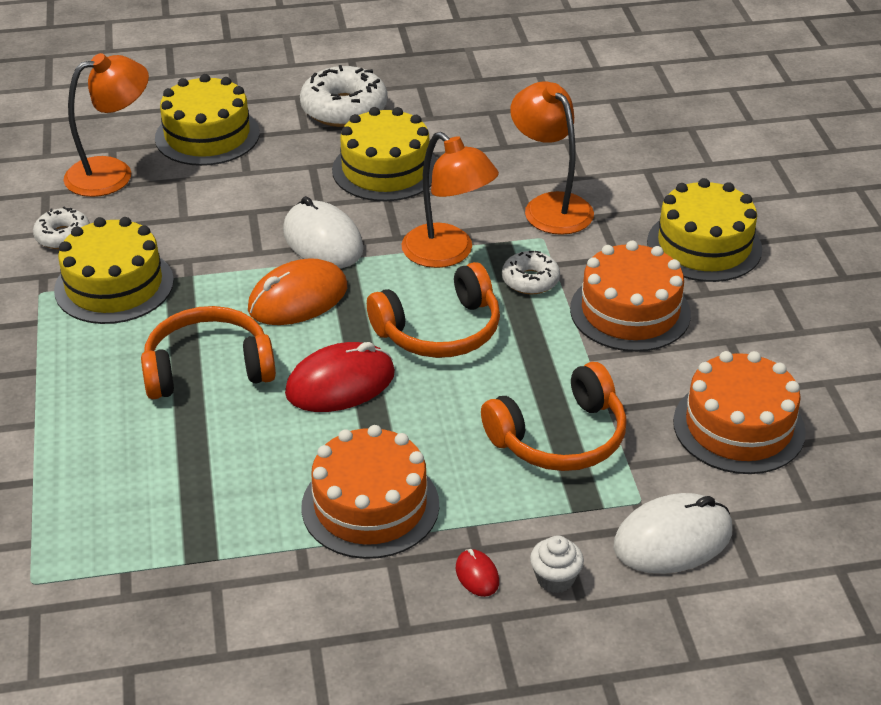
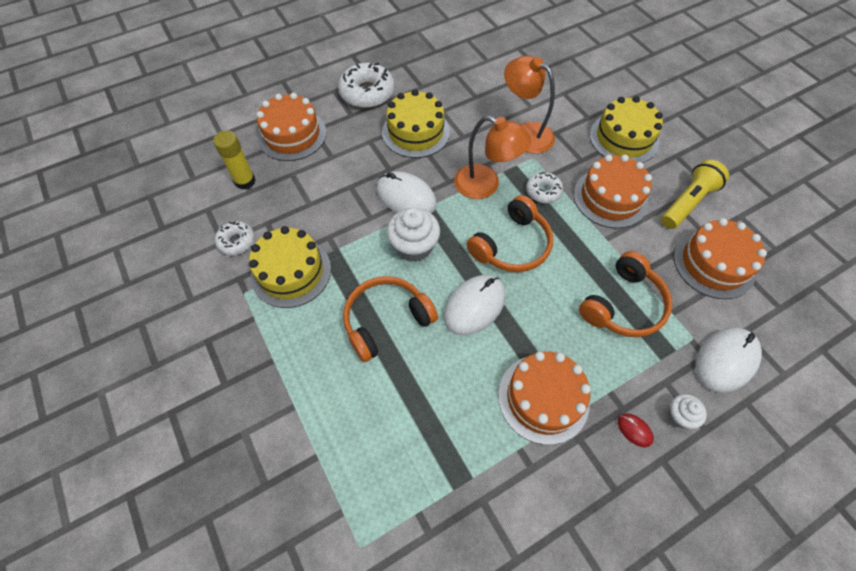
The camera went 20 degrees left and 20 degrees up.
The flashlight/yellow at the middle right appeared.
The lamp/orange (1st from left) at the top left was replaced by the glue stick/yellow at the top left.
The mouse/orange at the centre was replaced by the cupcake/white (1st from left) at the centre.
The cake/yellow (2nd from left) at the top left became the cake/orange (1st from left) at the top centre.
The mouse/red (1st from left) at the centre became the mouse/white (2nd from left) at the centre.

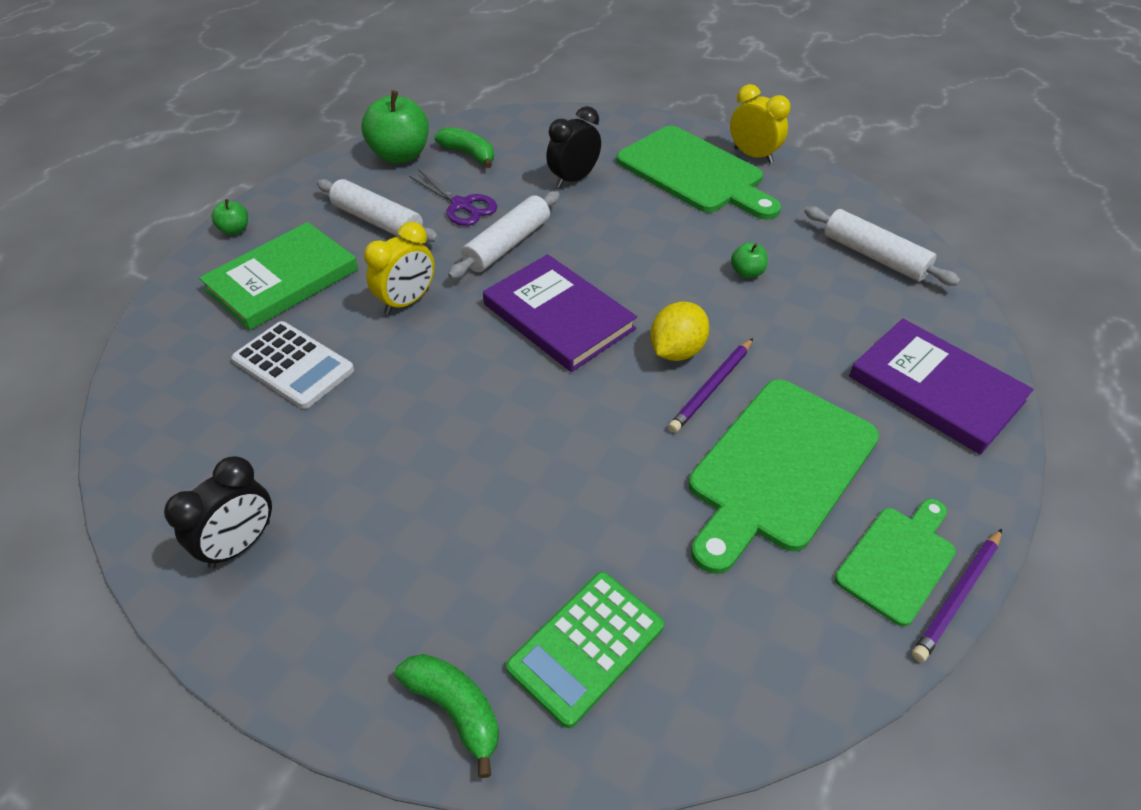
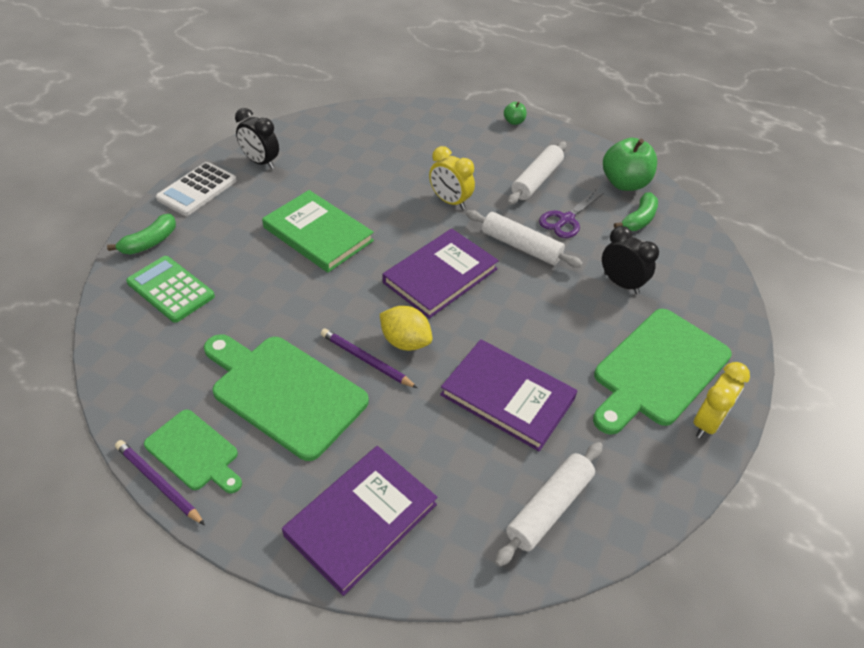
The camera went 85 degrees right and 0 degrees up.
The book/green moved from the middle left to the centre.
The calculator/white moved from the middle left to the top left.
The apple/green (3rd from left) at the top centre was replaced by the book/purple (3rd from left) at the centre.

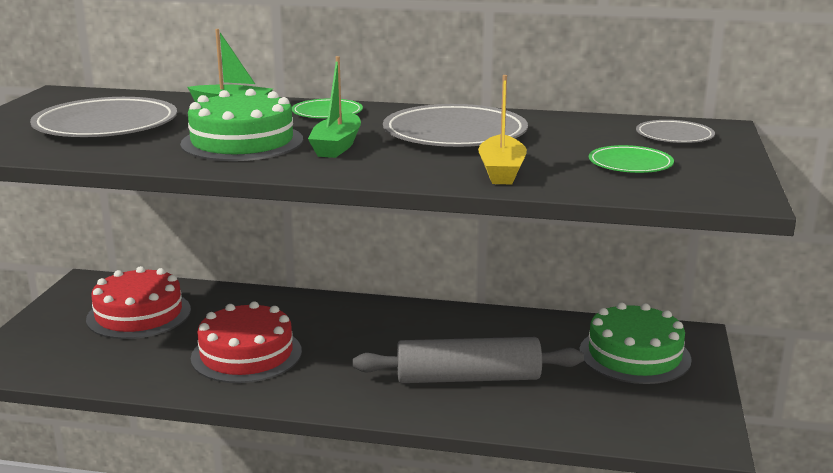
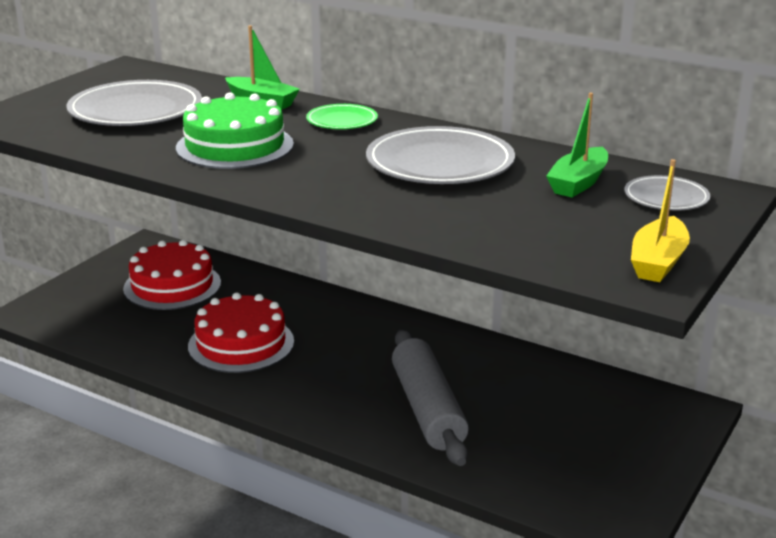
The camera went 20 degrees right and 5 degrees up.
The cake/green (2nd from left) at the bottom right disappeared.
The plate/green (2nd from left) at the middle right disappeared.
The boat/green (2nd from left) moved from the top centre to the top right.
The boat/yellow moved from the top centre to the middle right.
The rolling pin/grey at the bottom centre turned 60 degrees clockwise.

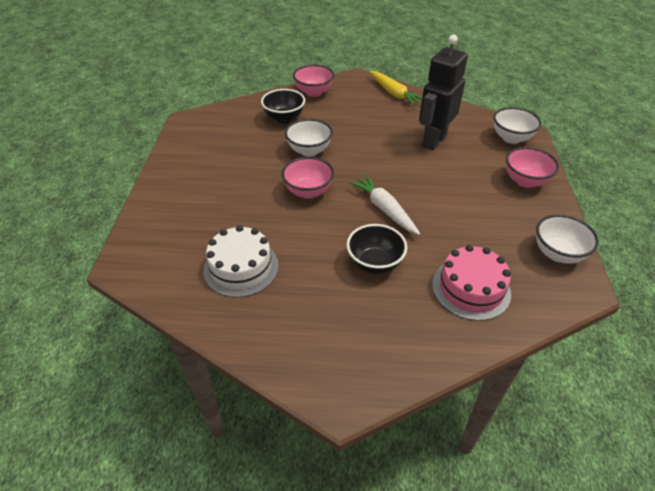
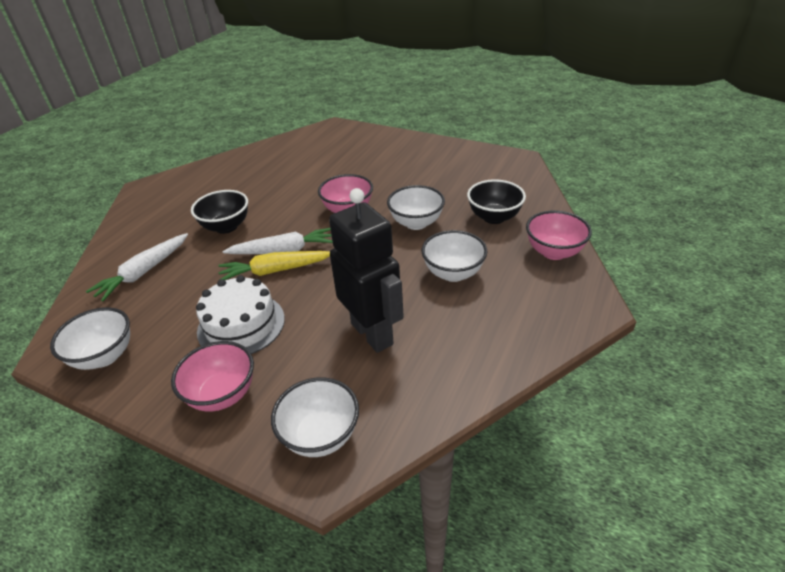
The camera went 115 degrees right and 5 degrees down.
The bowl/white (4th from left) at the centre appeared.
The cake/white moved from the centre to the middle left.
The carrot/yellow moved from the top centre to the centre.
The cake/pink at the middle right was replaced by the carrot/white (1st from left) at the middle left.

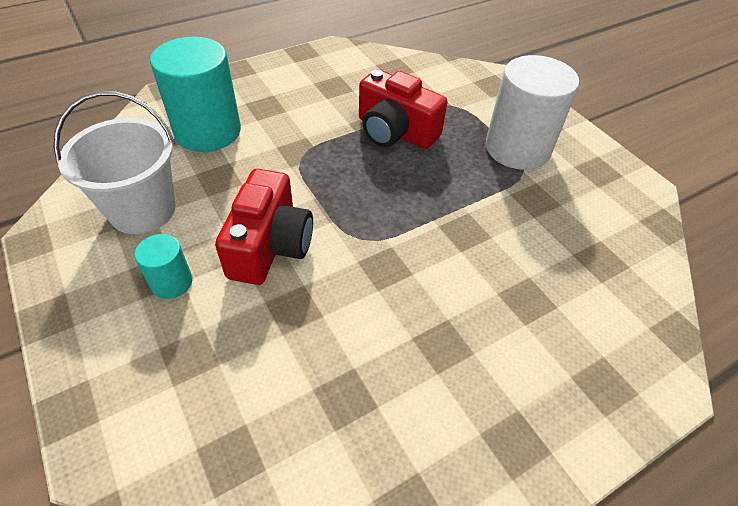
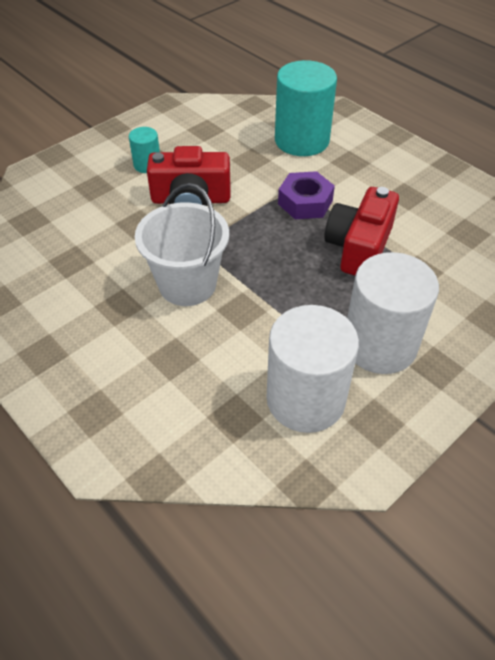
The camera went 80 degrees right and 0 degrees up.
The cylinder/white (1st from left) at the centre appeared.
The nut/purple at the top centre appeared.
The bucket/white moved from the top left to the centre.

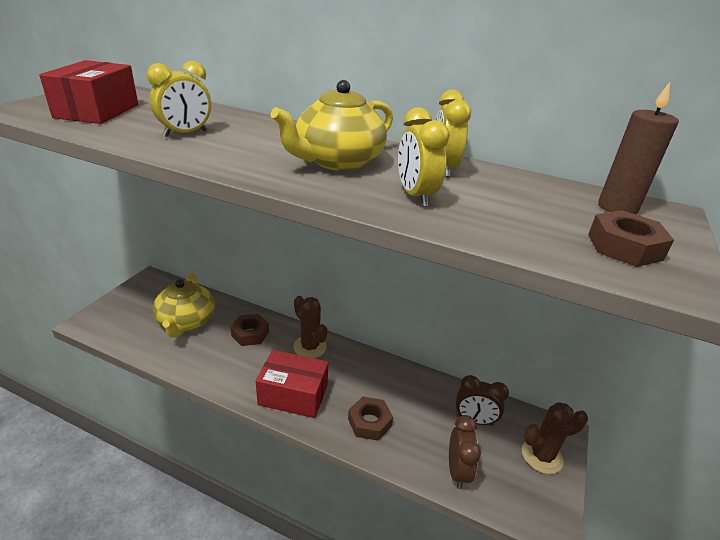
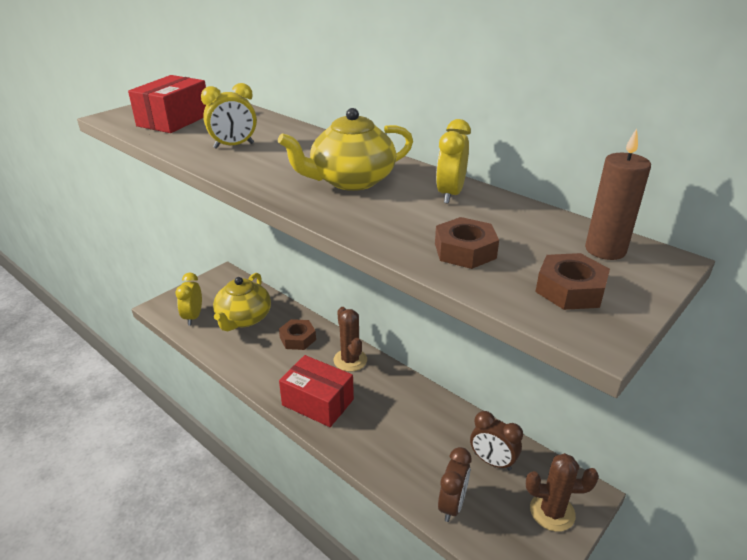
The camera went 20 degrees right and 0 degrees up.
The nut/brown (2nd from left) moved from the bottom centre to the centre.
The clock/yellow (2nd from left in the first image) moved from the top centre to the middle left.

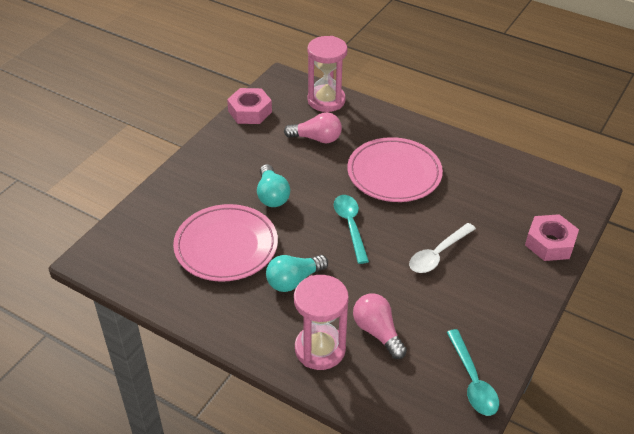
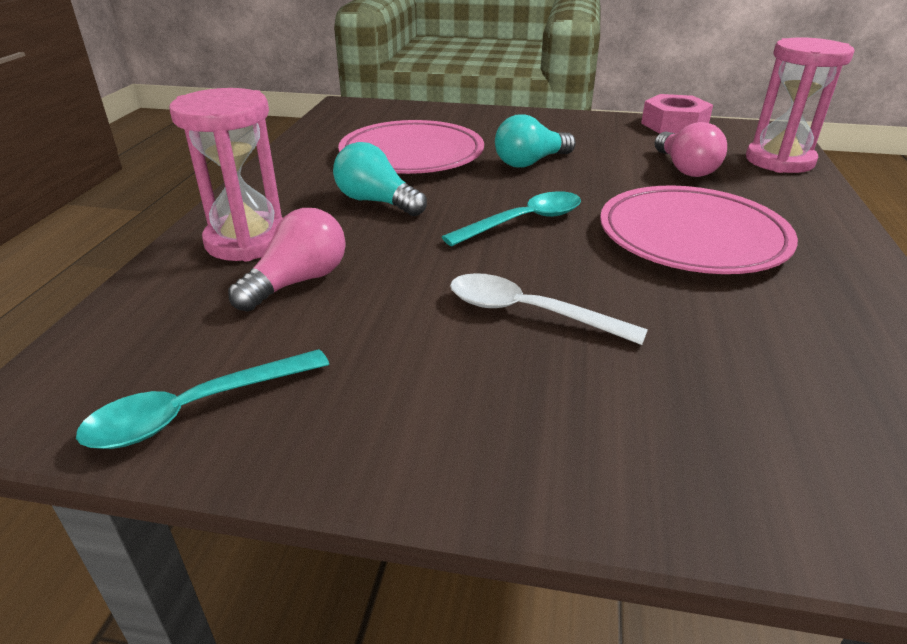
The camera went 70 degrees right and 10 degrees down.
The nut/pink (2nd from left) at the middle right disappeared.

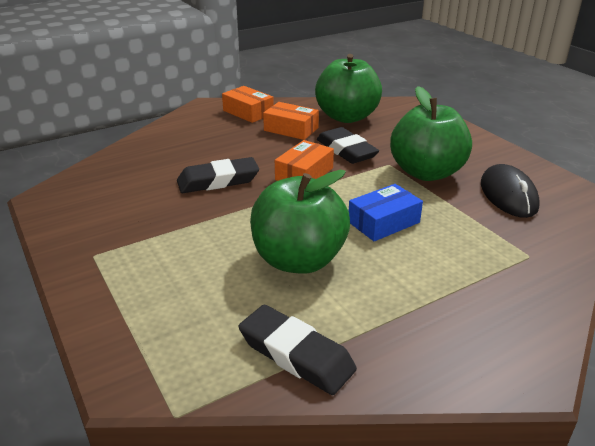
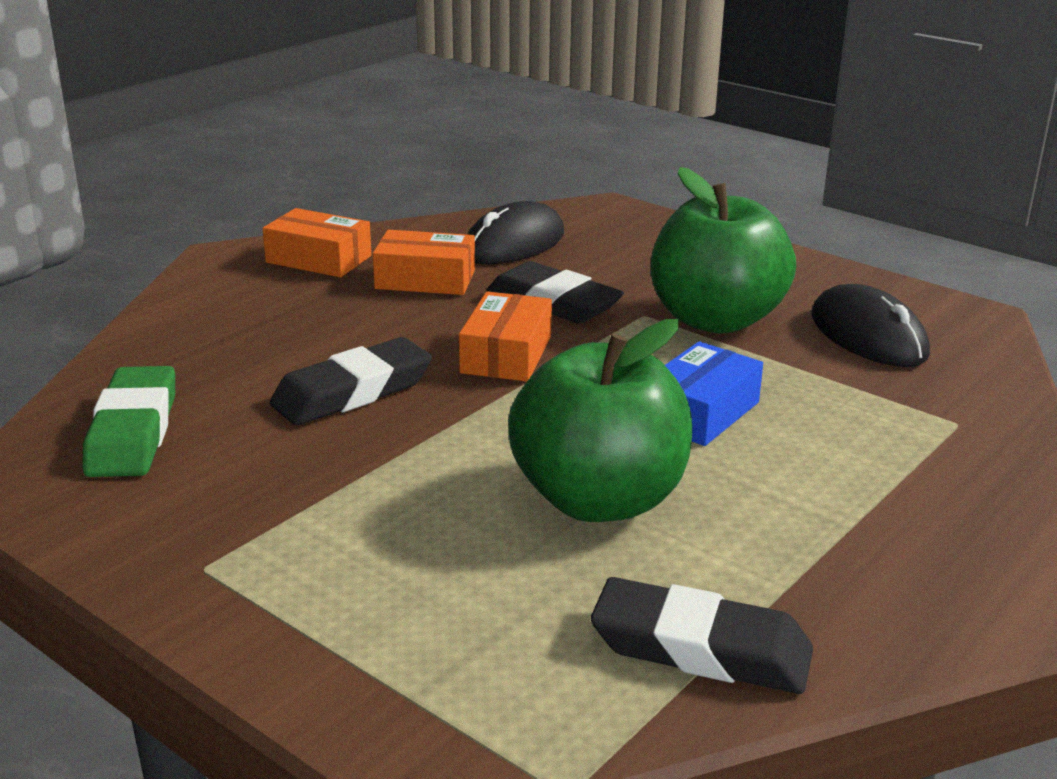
The camera went 20 degrees left and 5 degrees down.
The eraser/green at the middle left appeared.
The apple/green (2nd from left) at the top centre was replaced by the mouse/black (1st from left) at the top centre.

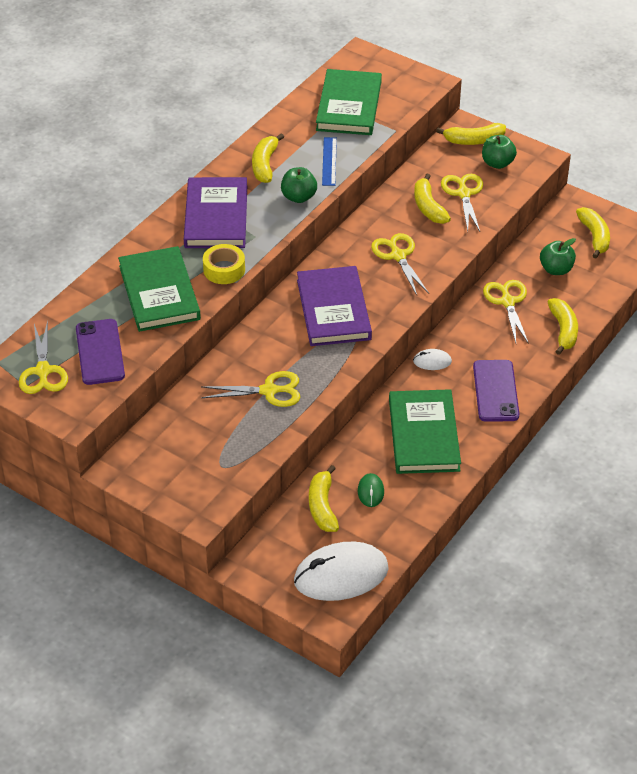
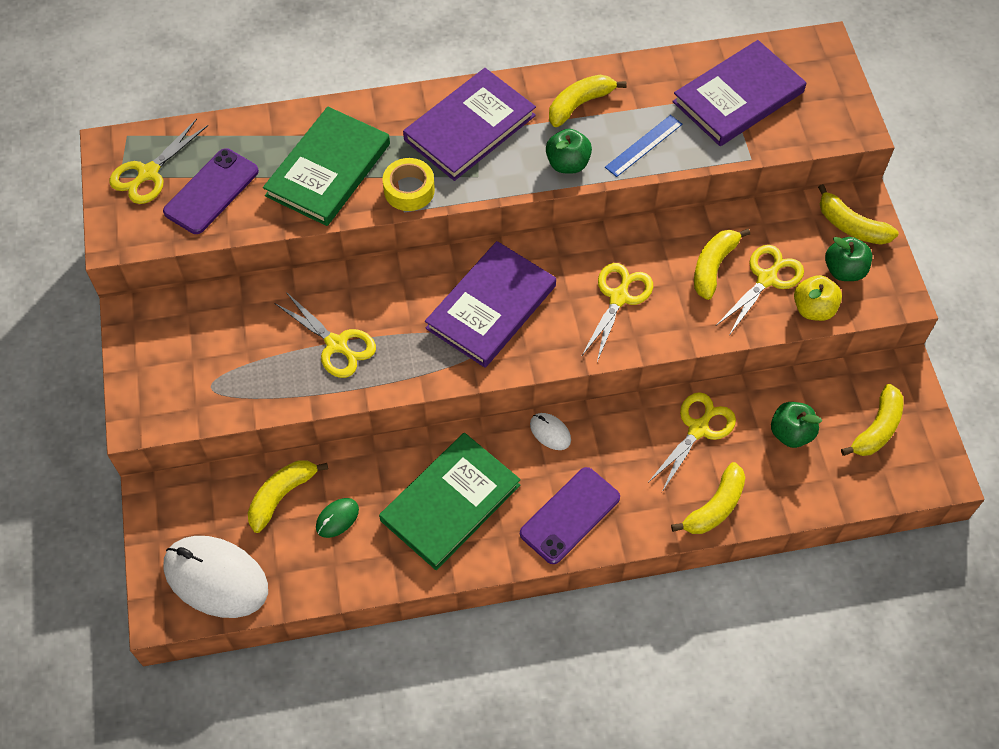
The camera went 45 degrees right and 15 degrees up.
The apple/yellow at the middle right appeared.
The book/green (2nd from left) at the top centre became the book/purple (3rd from left) at the top right.

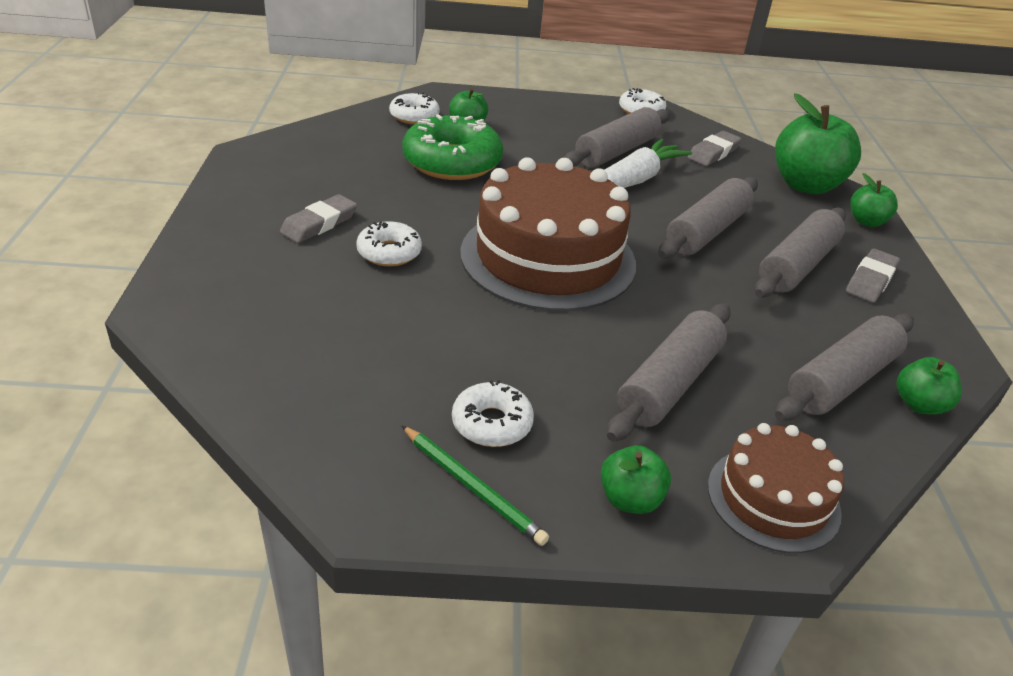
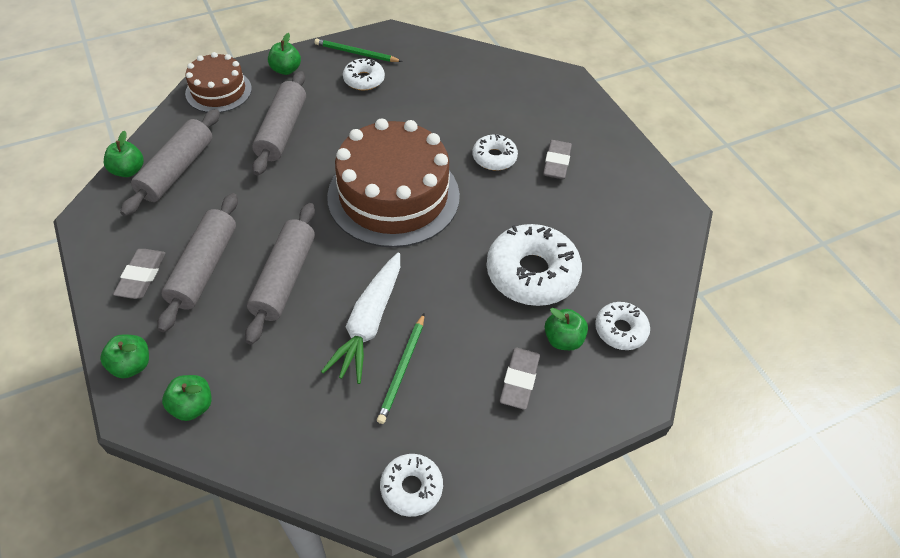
The camera went 155 degrees right and 15 degrees up.
The eraser/grey (2nd from left) moved from the top right to the bottom centre.
The rolling pin/grey (1st from left) at the top centre was replaced by the pencil/green (2nd from left) at the centre.
The donut/green at the top centre became the donut/white (4th from left) at the centre.
The apple/green (3rd from left) at the top right changed to 0.51 times the size.

